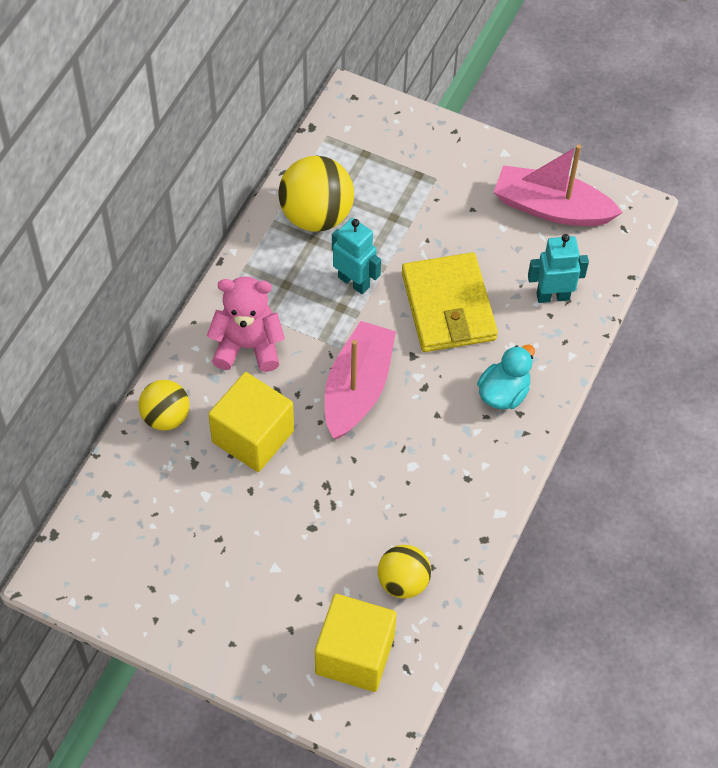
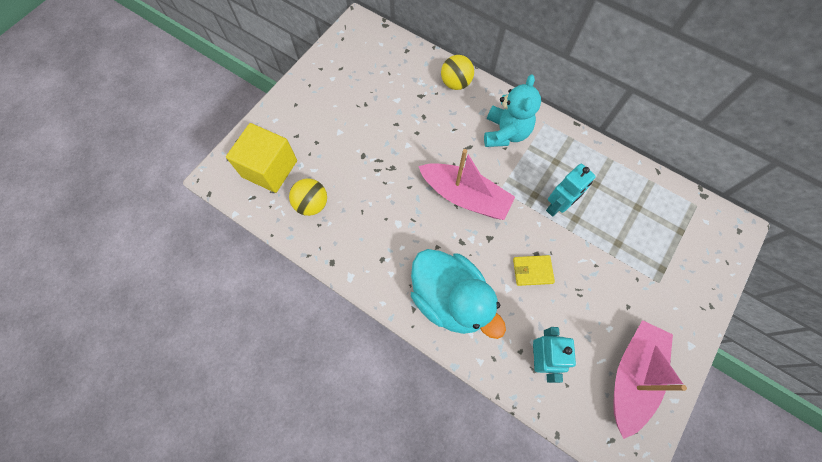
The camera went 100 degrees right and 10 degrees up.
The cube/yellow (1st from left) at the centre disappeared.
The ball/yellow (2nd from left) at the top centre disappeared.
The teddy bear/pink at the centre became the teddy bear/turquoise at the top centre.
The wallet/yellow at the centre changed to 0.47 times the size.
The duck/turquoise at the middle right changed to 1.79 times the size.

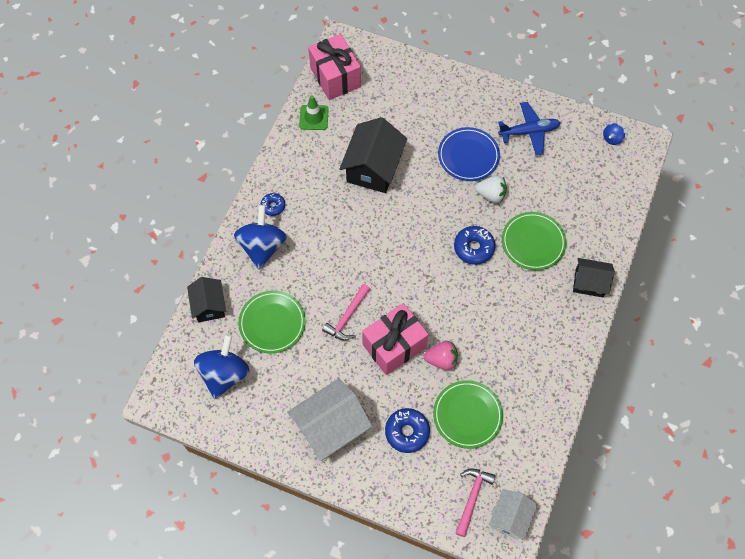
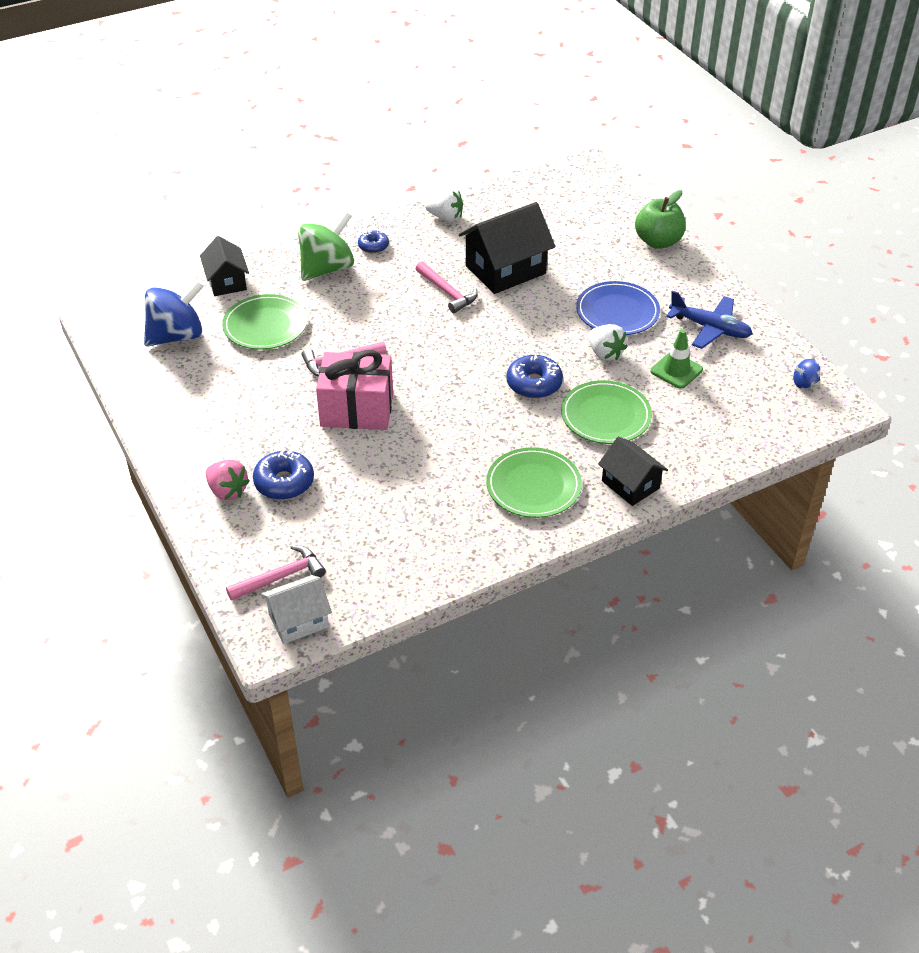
The camera went 40 degrees right and 20 degrees down.
The house/white (1st from left) at the bottom centre disappeared.
The gift/pink (1st from left) at the top centre disappeared.
The hammer/pink (3rd from left) at the top centre appeared.
The strawberry/white (1st from left) at the top centre appeared.
The apple/green at the top right appeared.
The traffic cone/green moved from the top centre to the middle right.
The strawberry/pink moved from the centre to the middle left.
The plate/green (2nd from left) moved from the bottom centre to the centre.
The spinning top/blue (2nd from left) at the centre became the spinning top/green at the top centre.
The house/black (1st from left) at the middle left turned 45 degrees counterclockwise.

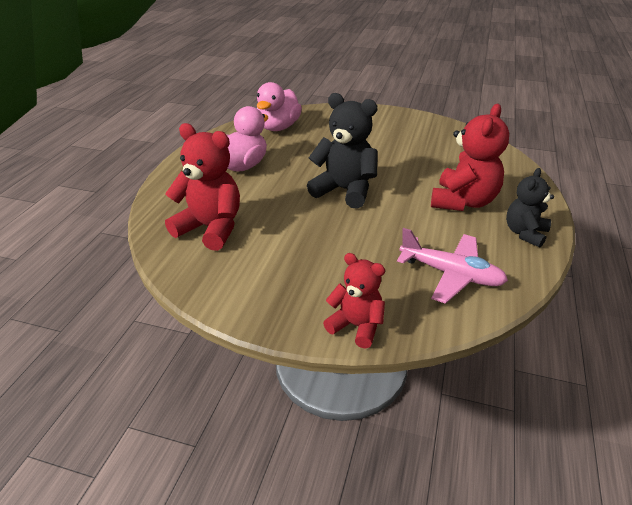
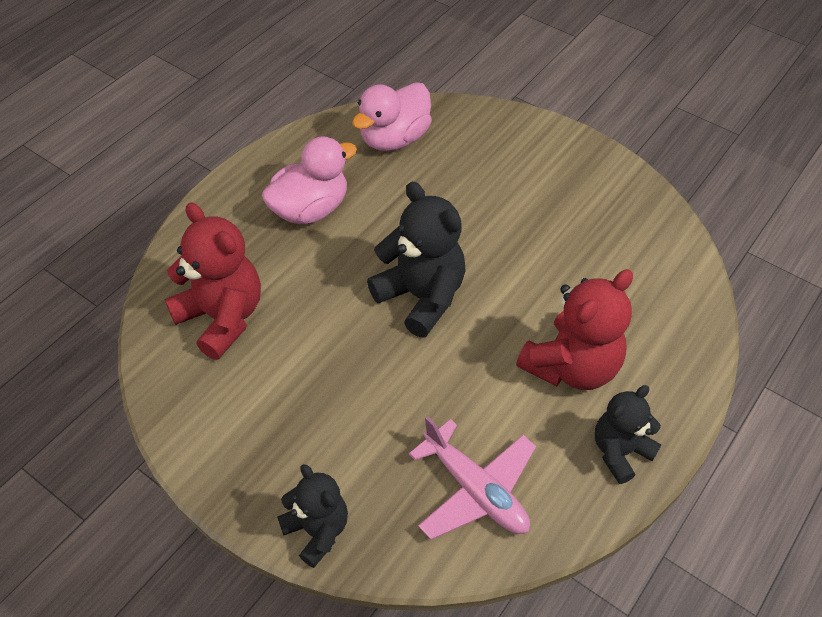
The camera went 20 degrees right and 15 degrees up.
The teddy bear/red (2nd from left) at the centre became the teddy bear/black (1st from left) at the bottom centre.

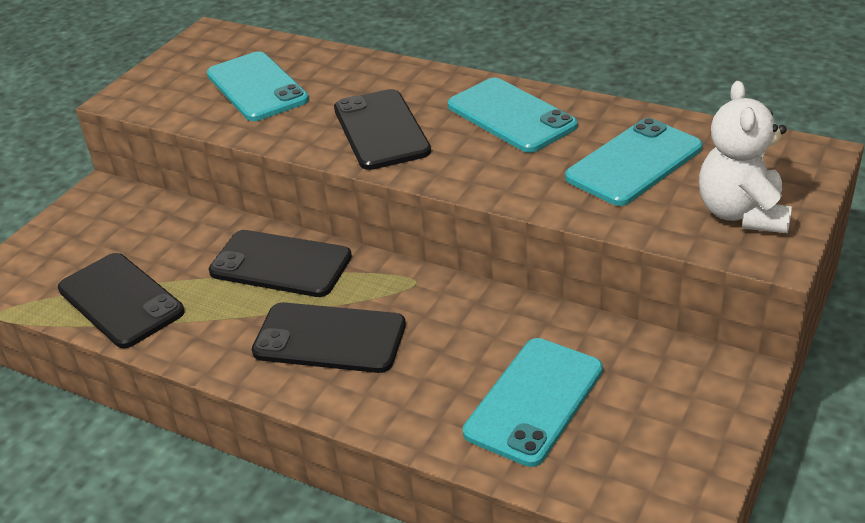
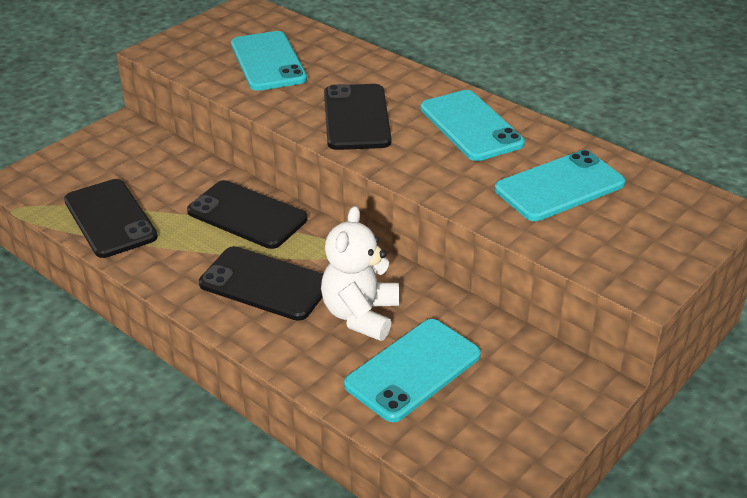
The camera went 10 degrees right and 0 degrees up.
The teddy bear/white moved from the top right to the centre.

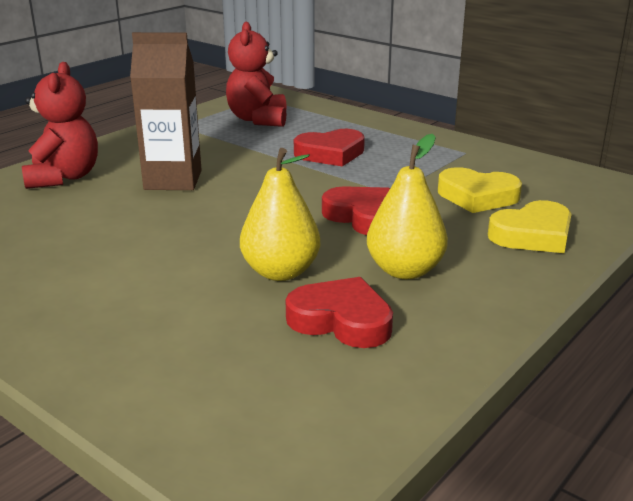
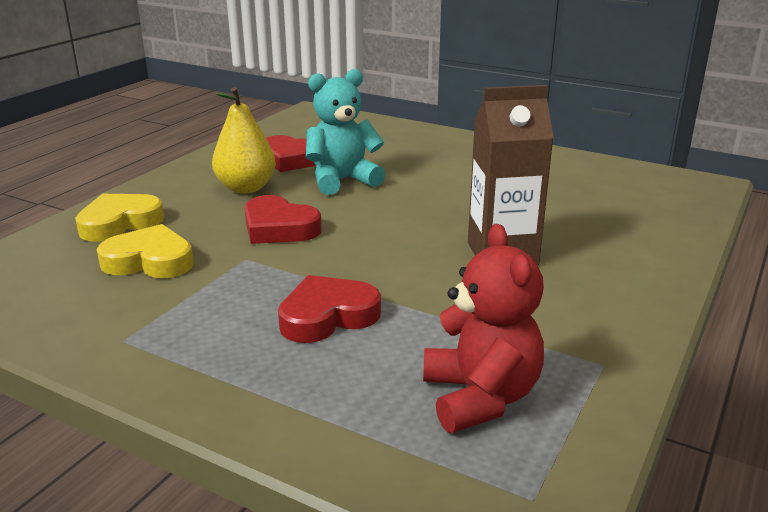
The camera went 170 degrees right and 0 degrees up.
The teddy bear/red (1st from left) at the top left disappeared.
The pear/yellow (1st from left) at the centre was replaced by the teddy bear/turquoise at the top centre.

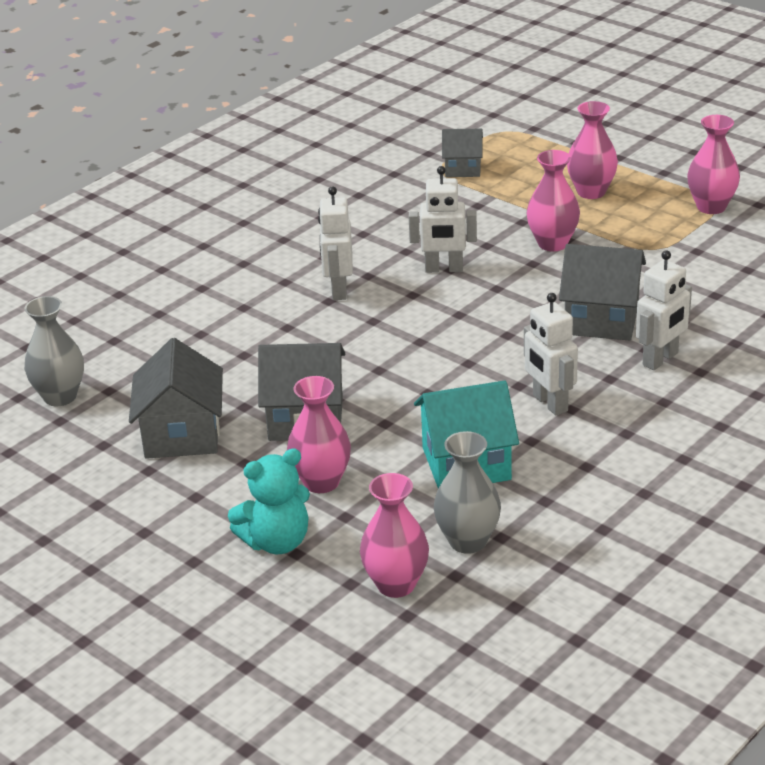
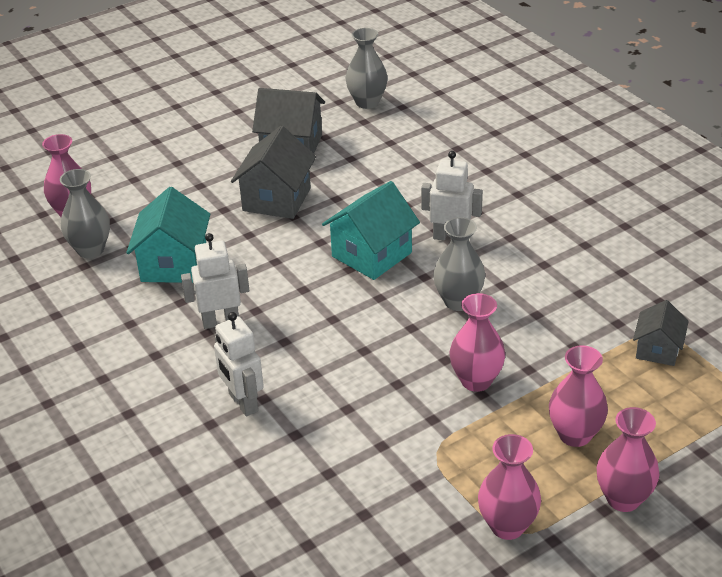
The camera went 105 degrees right and 5 degrees up.
The teddy bear/turquoise at the centre disappeared.
The house/grey (4th from left) at the middle right disappeared.
The house/turquoise (2nd from left) at the centre appeared.
The vase/pink (1st from left in the first image) moved from the centre to the bottom right.
The robot/white (2nd from left) at the top centre was replaced by the vase/grey (3rd from left) at the centre.

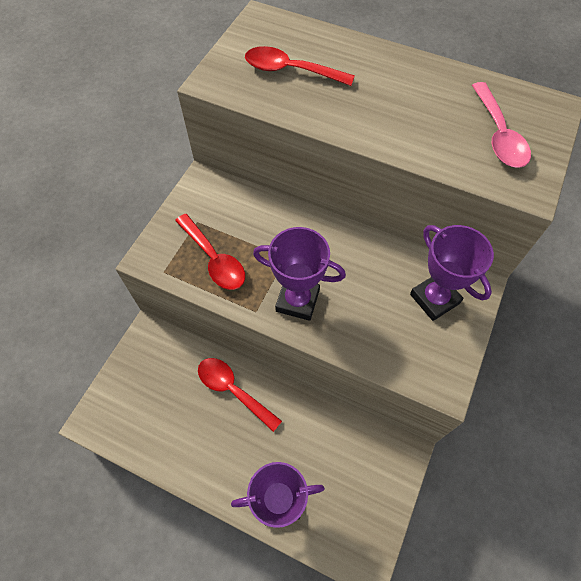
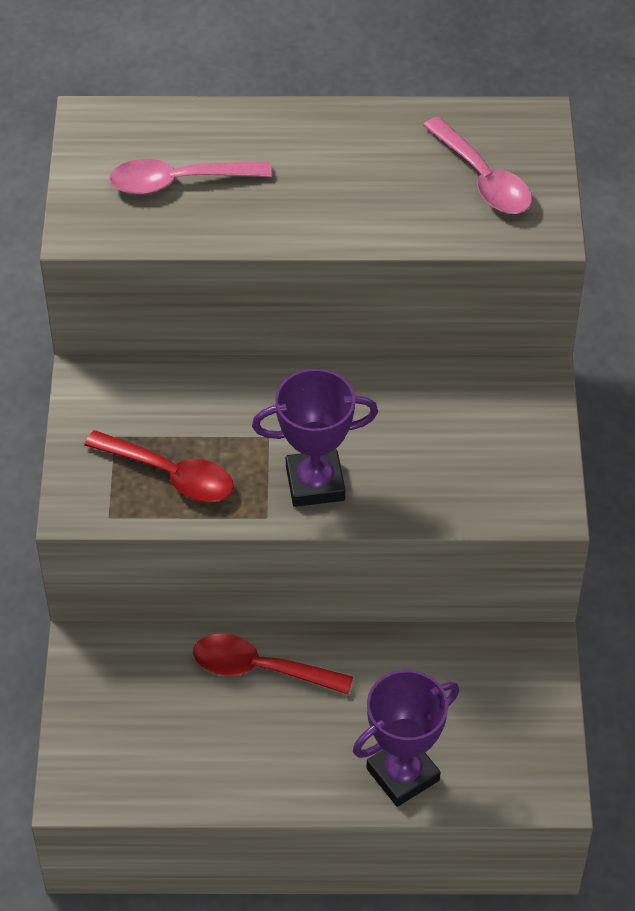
The camera went 25 degrees left and 10 degrees down.
The trophy/purple (3rd from left) at the middle right disappeared.
The spoon/red (3rd from left) at the top centre became the spoon/pink (1st from left) at the top left.

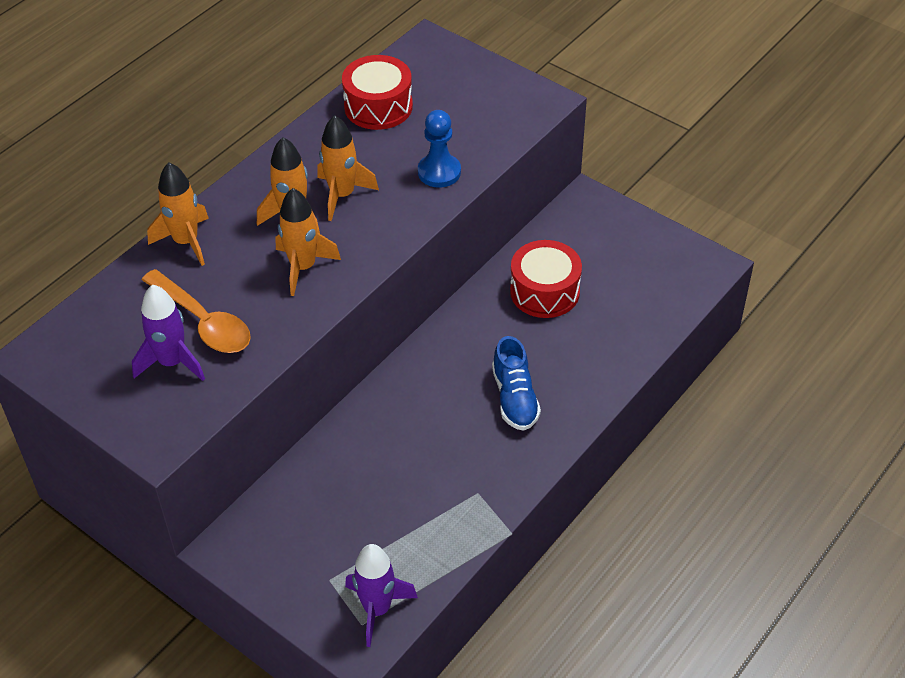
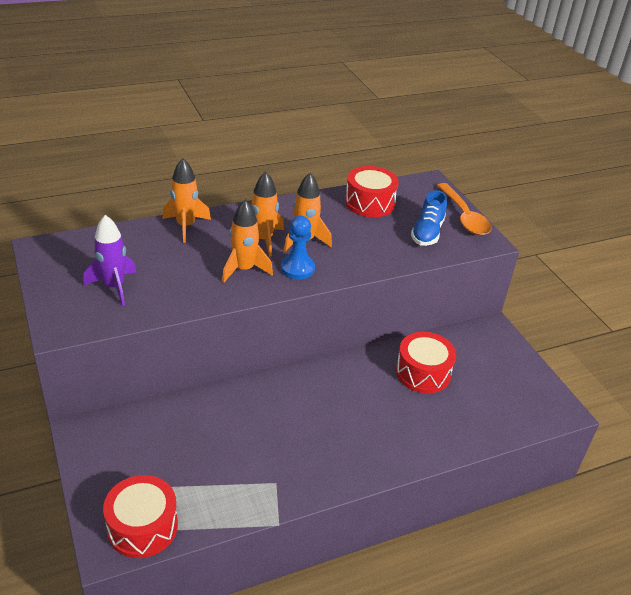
The camera went 25 degrees right and 10 degrees down.
The spoon/orange moved from the middle left to the middle right.
The pawn/blue moved from the top centre to the centre.
The shoe/blue moved from the centre to the middle right.
The rocket/purple (2nd from left) at the bottom centre was replaced by the drum/red (1st from left) at the bottom left.

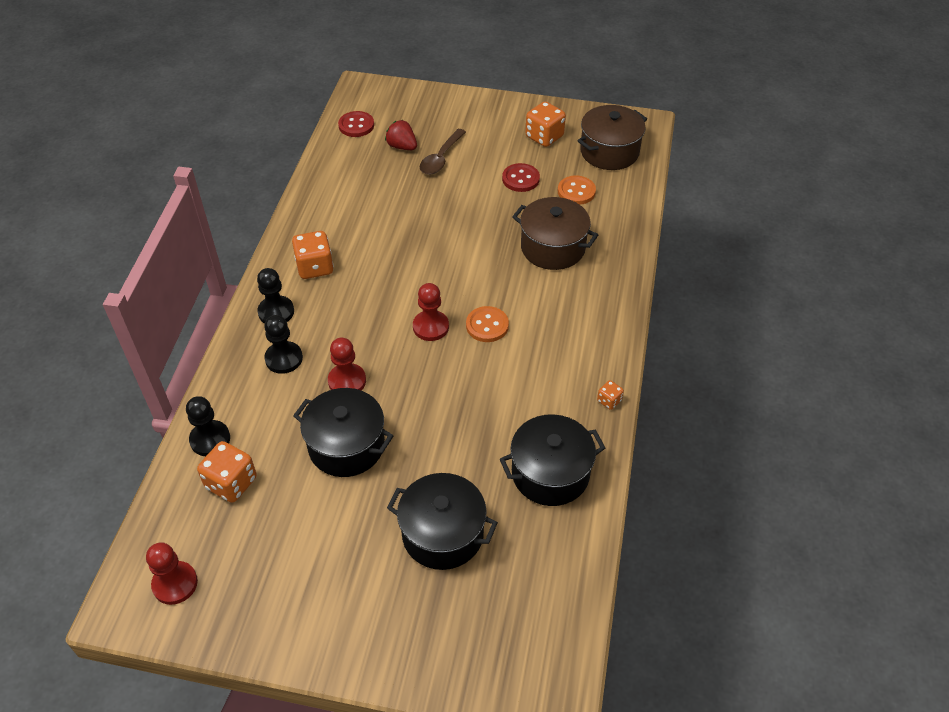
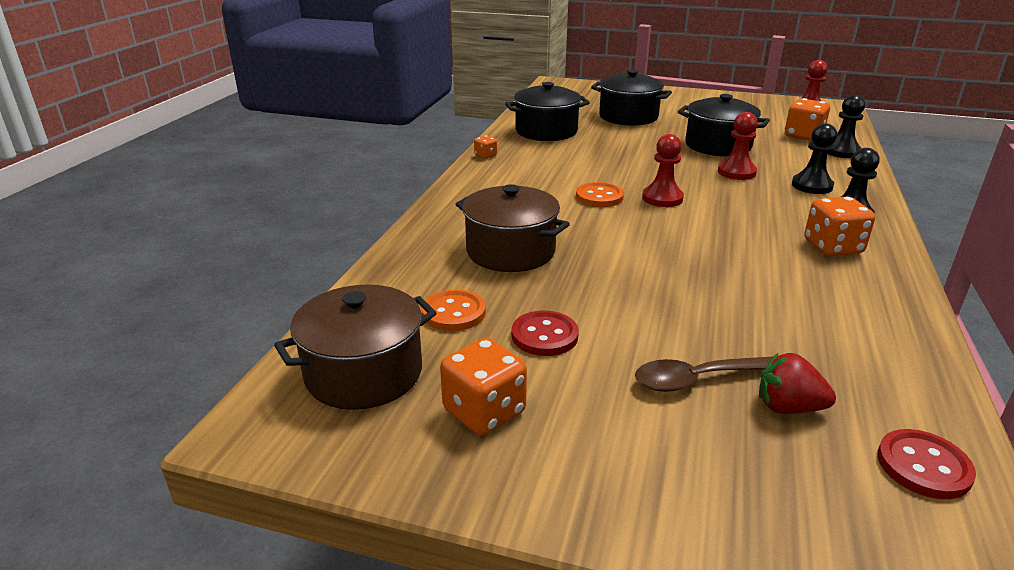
The camera went 175 degrees left and 20 degrees down.
The strawberry/red at the top centre turned 150 degrees clockwise.
The spoon/brown at the top centre turned 135 degrees counterclockwise.

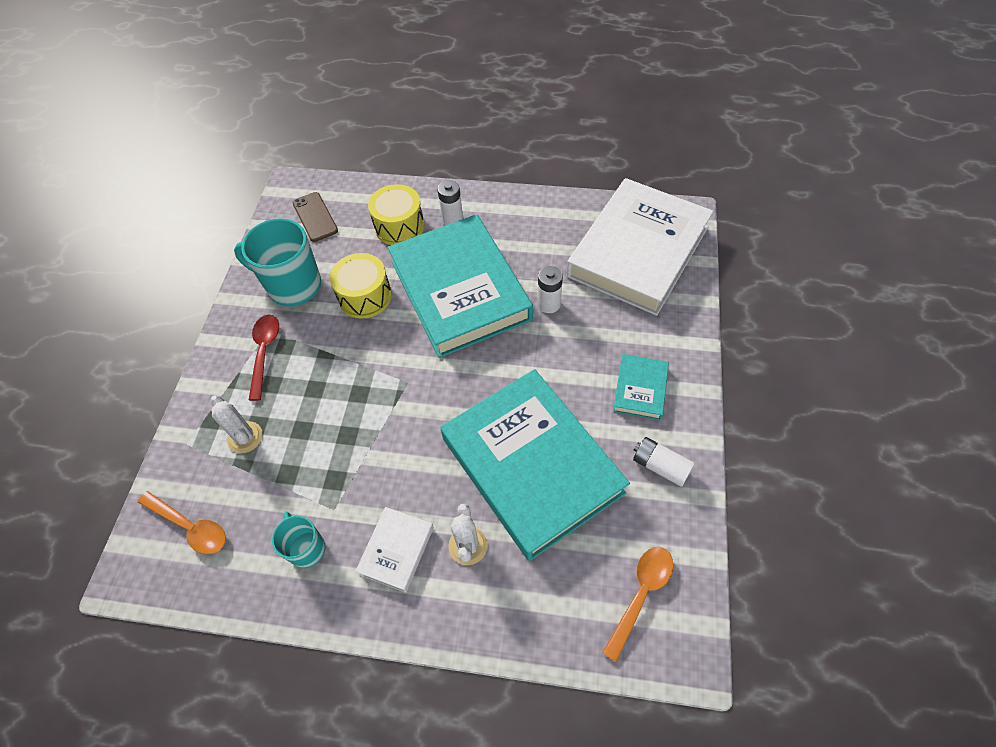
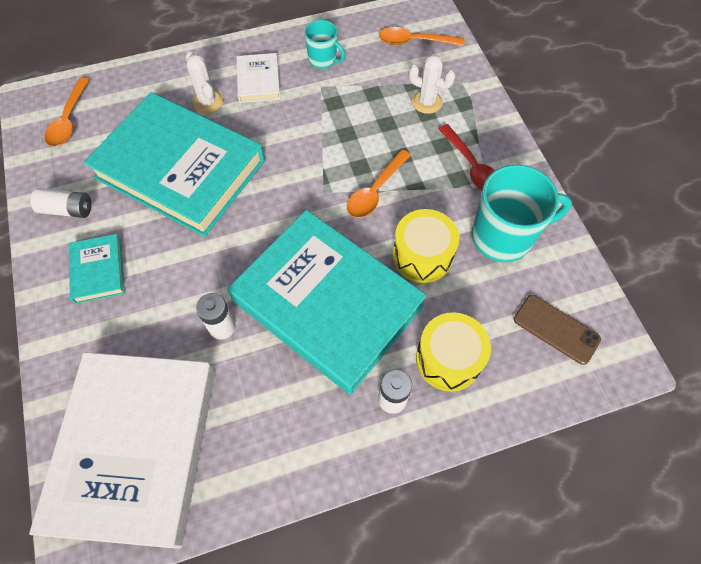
The camera went 150 degrees right and 5 degrees up.
The spoon/orange (2nd from left) at the top centre appeared.

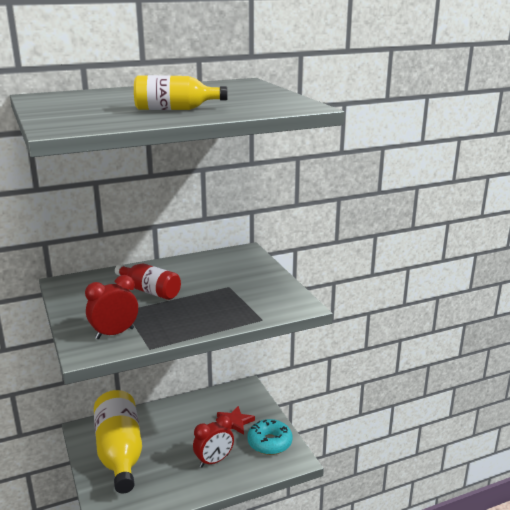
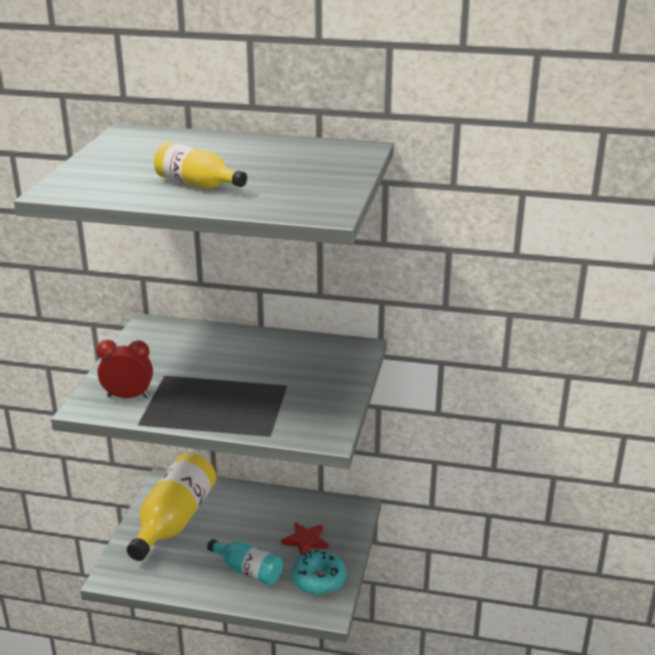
The camera went 35 degrees right and 5 degrees up.
The bottle/red at the middle left disappeared.
The clock/red (2nd from left) at the bottom centre was replaced by the bottle/turquoise at the bottom centre.

